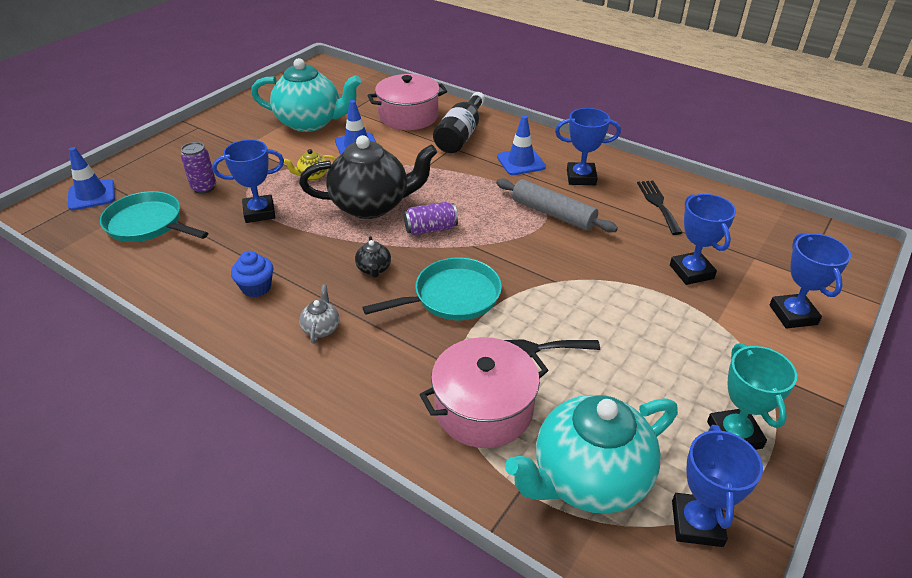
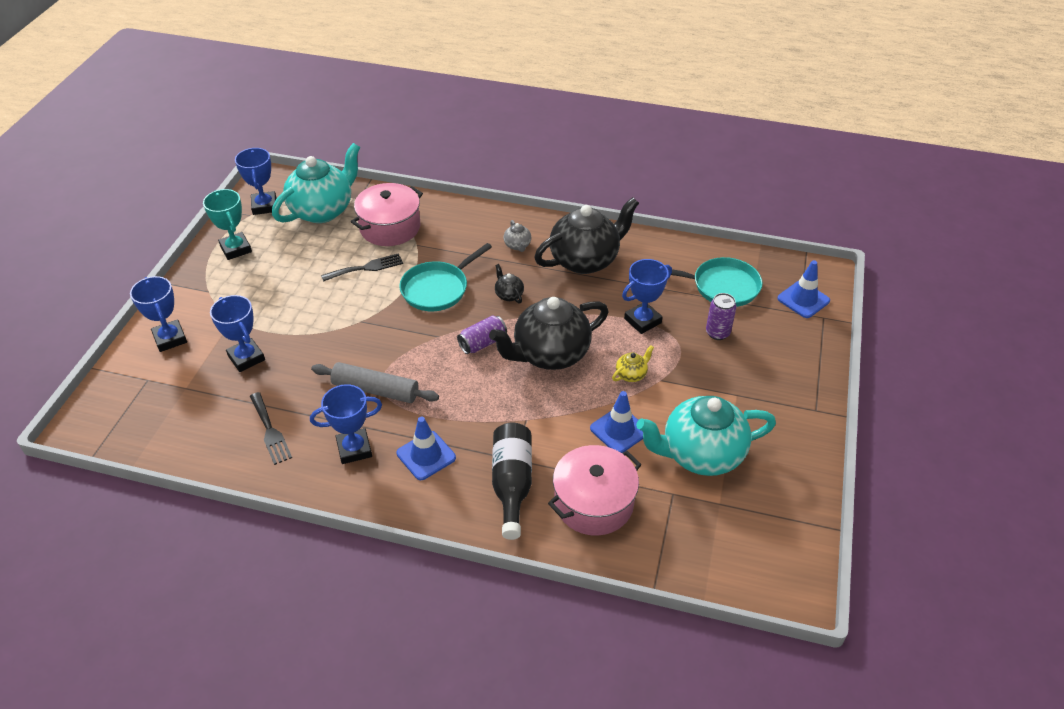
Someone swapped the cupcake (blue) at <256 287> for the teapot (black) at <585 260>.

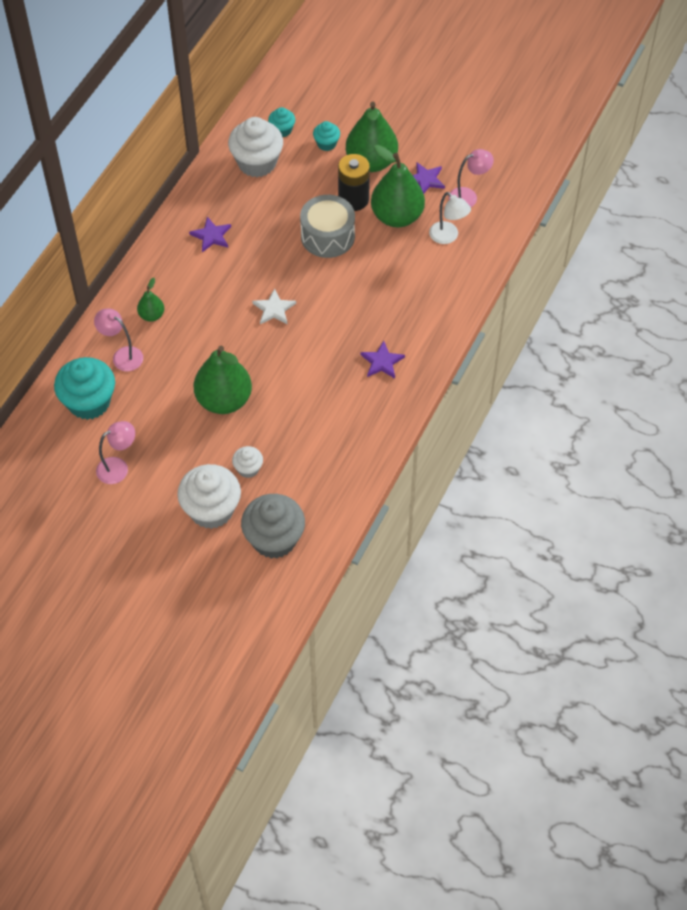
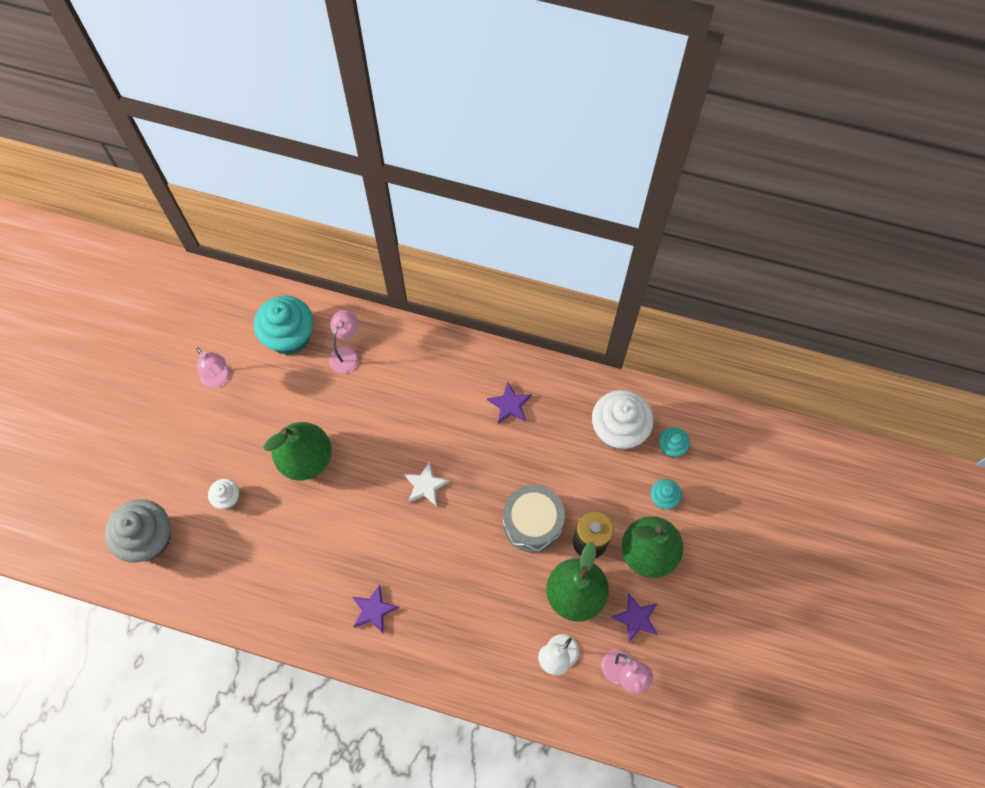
Someone took away the pear (green) at <152 315>.
Someone took away the cupcake (white) at <211 510>.

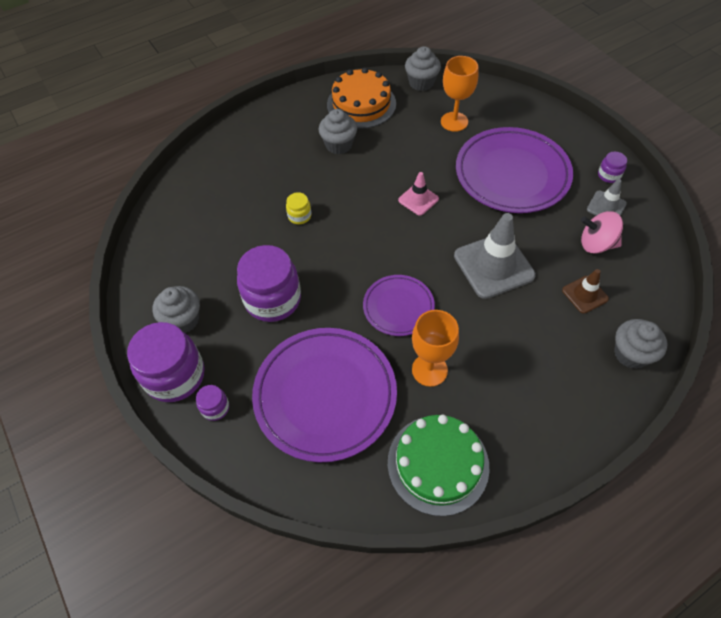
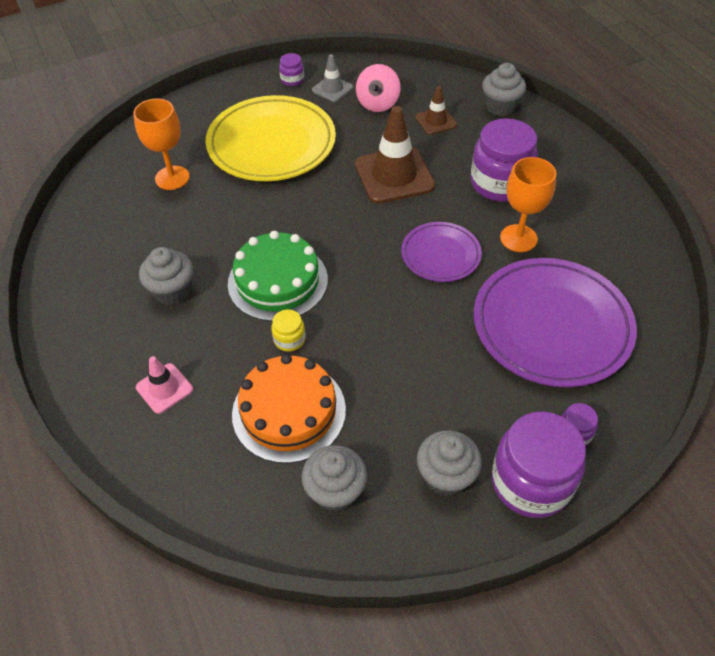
Someone carried the traffic cone (pink) from <418 199> to <164 388>.
Someone repainted the plate (purple) at <512 174>, which became the plate (yellow) at <271 144>.
Someone carried the cake (green) from <438 464> to <277 281>.
Someone carried the cake (orange) from <361 104> to <289 411>.
Someone carried the cupcake (grey) from <421 83> to <335 491>.
Someone repainted the traffic cone (grey) at <493 265>, which became the traffic cone (brown) at <394 175>.
Someone carried the jar (purple) from <273 299> to <500 183>.

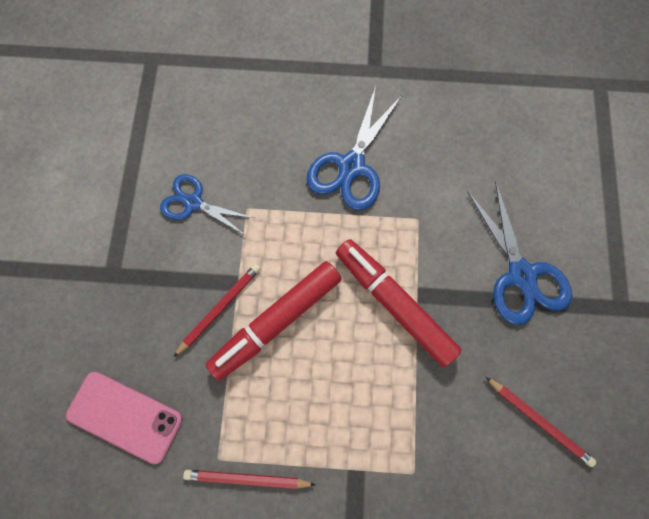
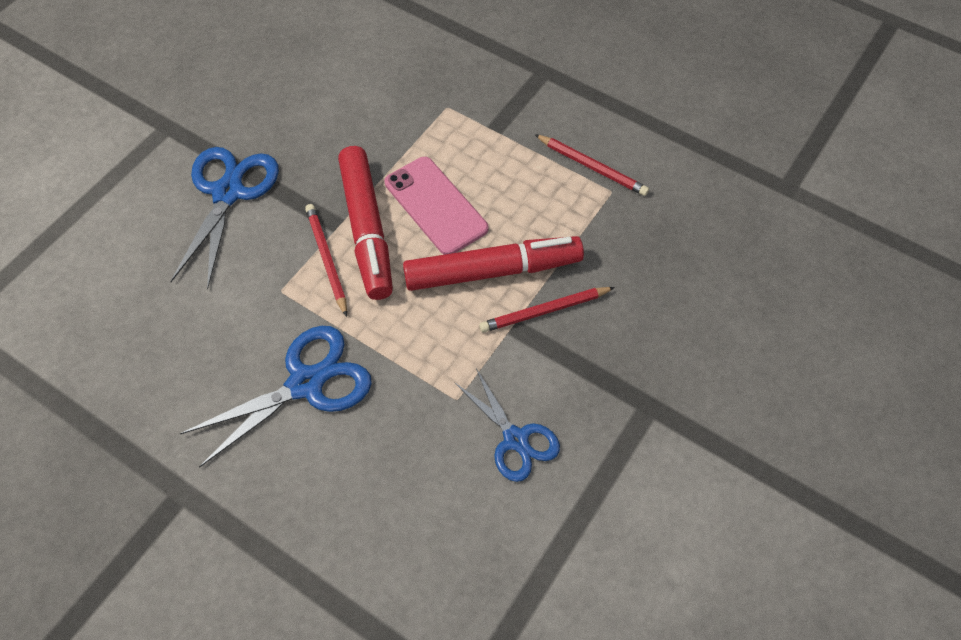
Someone carried the pencil (red) from <538 421> to <327 259>.
Someone carried the phone (pink) from <125 416> to <435 205>.

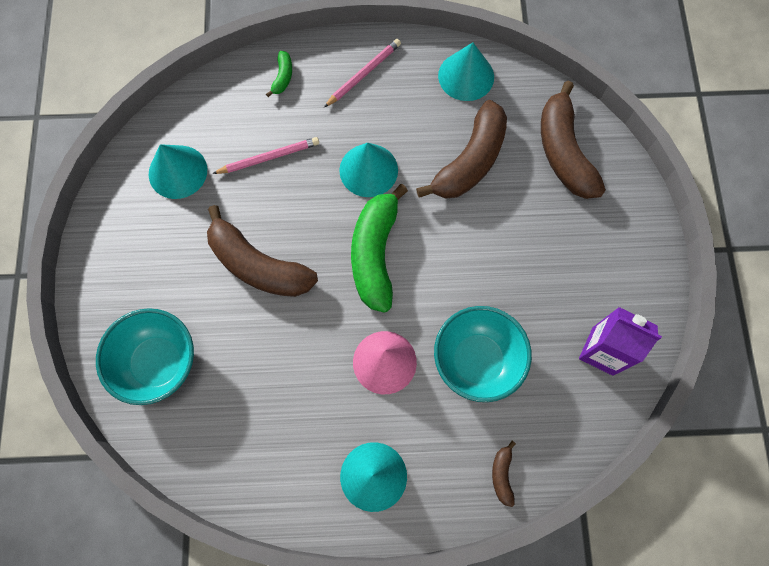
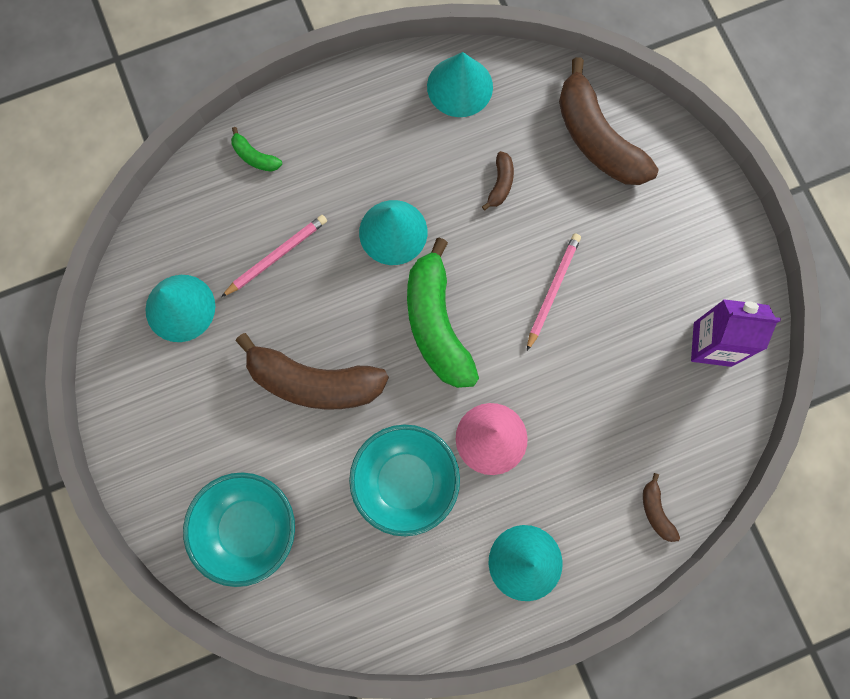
Someone rotated the banana (green) at <282 77> by 135 degrees clockwise.
Someone carried the bowl (turquoise) from <477 360> to <405 482>.
Someone scaled the banana (brown) at <470 161> by 0.43.
Someone carried the pencil (pink) from <363 74> to <552 290>.

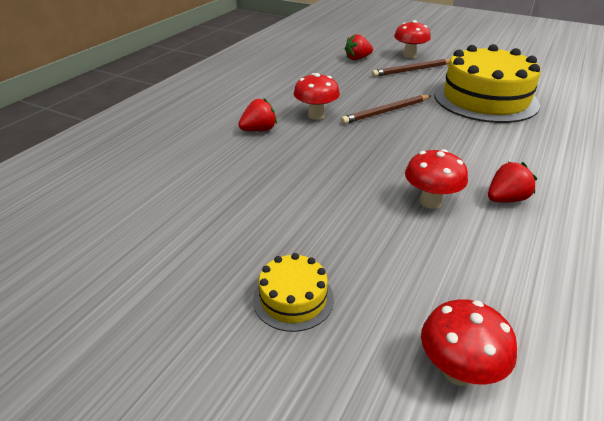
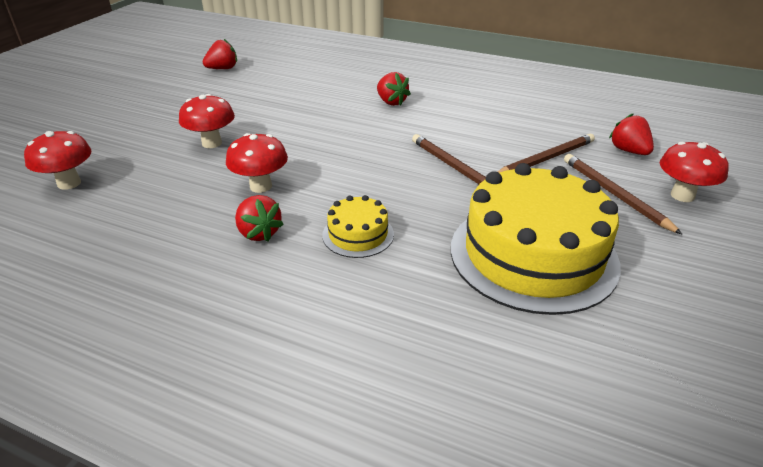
Someone carried the mushroom (red) from <316 115> to <212 143>.
Someone put down the strawberry (red) at <223 69>.
Someone carried the cake (yellow) from <293 298> to <358 234>.
Someone put down the pencil (brown) at <545 159>.

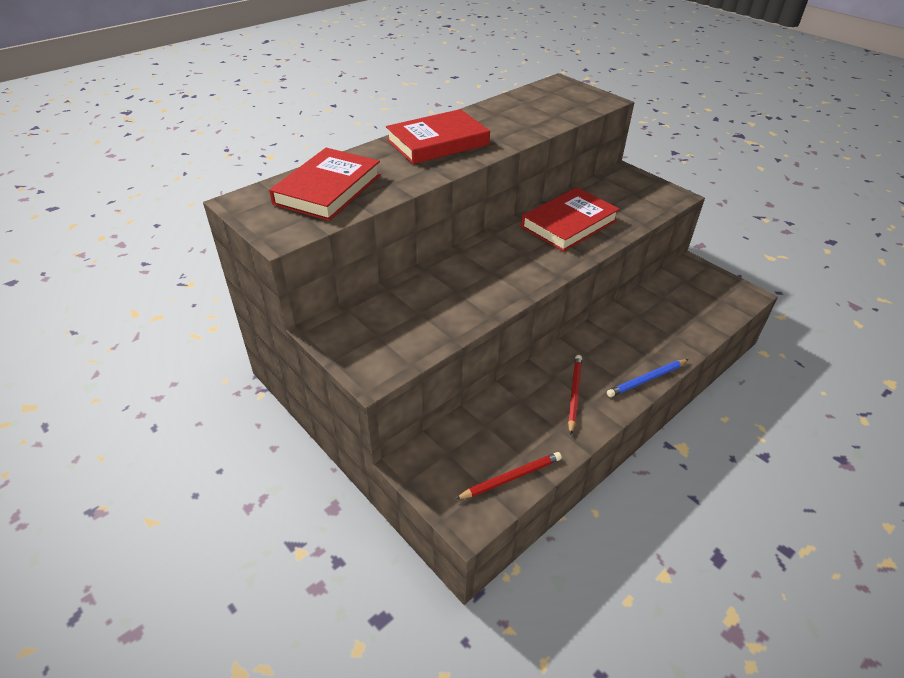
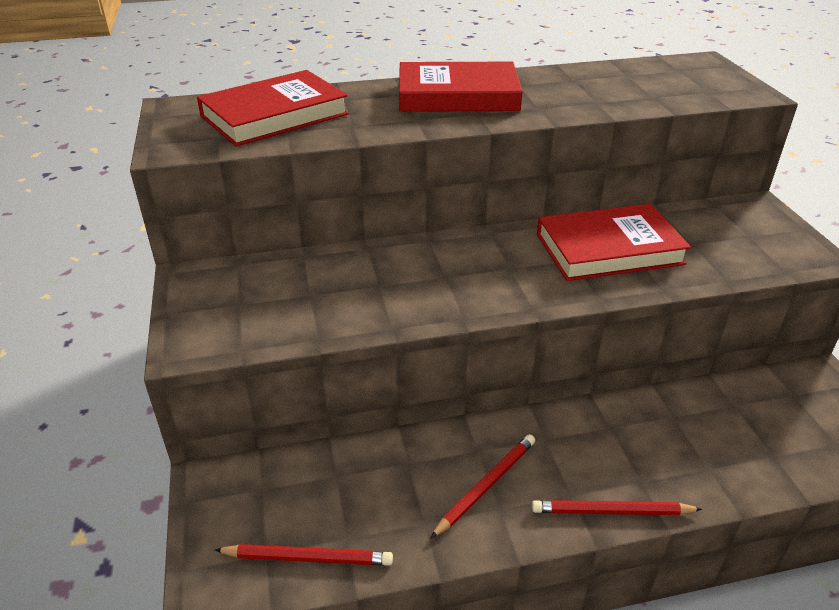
Someone repainted the pencil (blue) at <647 379>, which became the pencil (red) at <612 511>.

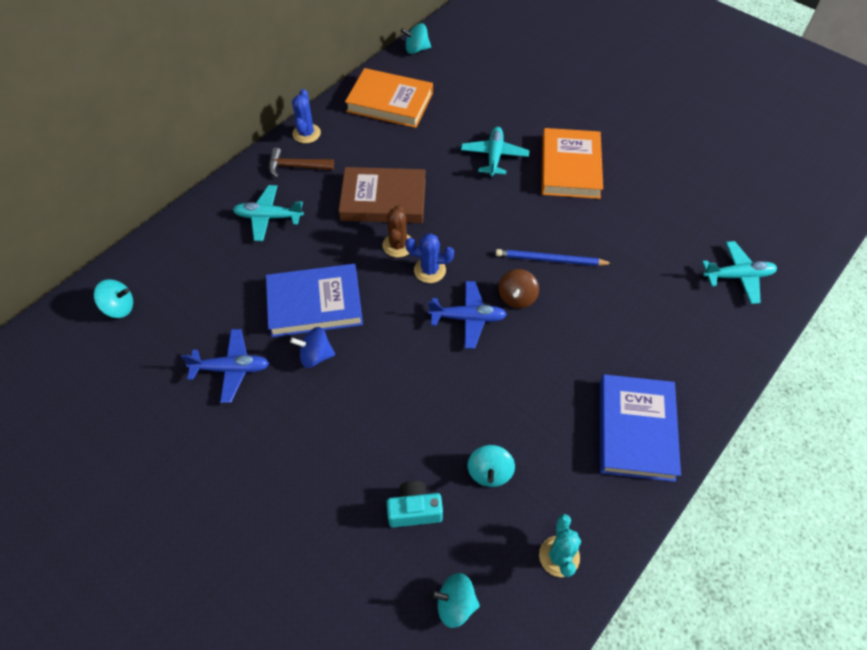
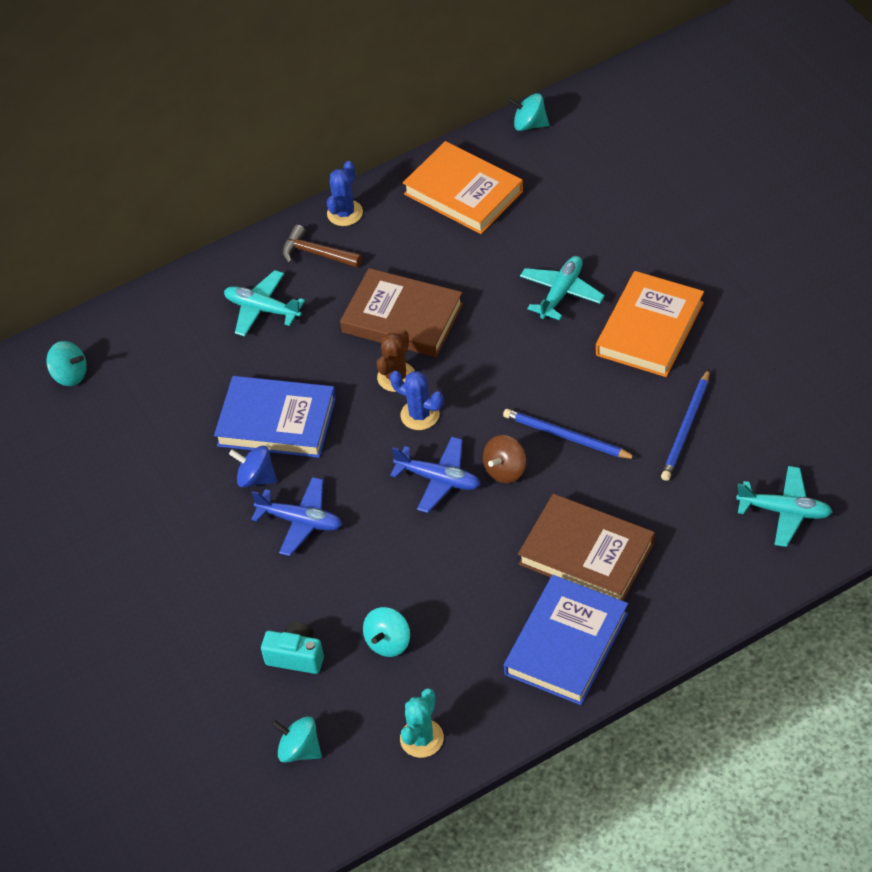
Someone carried the plane (blue) from <231 369> to <300 521>.
Someone put down the book (brown) at <586 553>.
Someone put down the pencil (blue) at <686 428>.

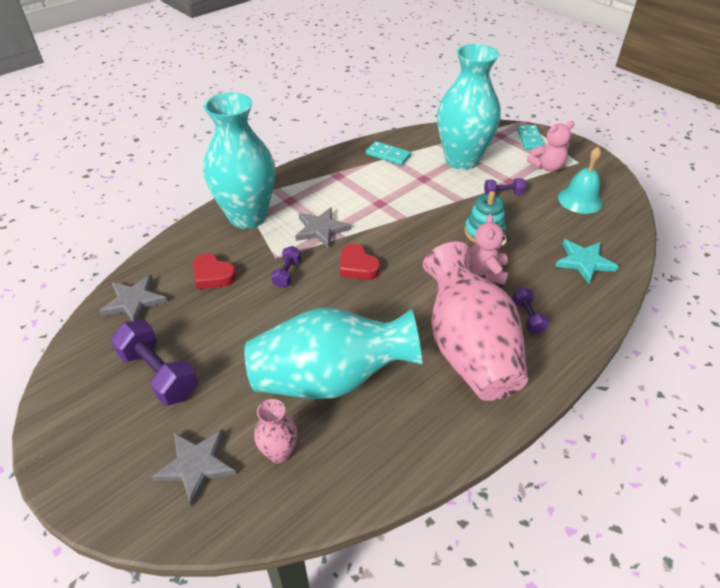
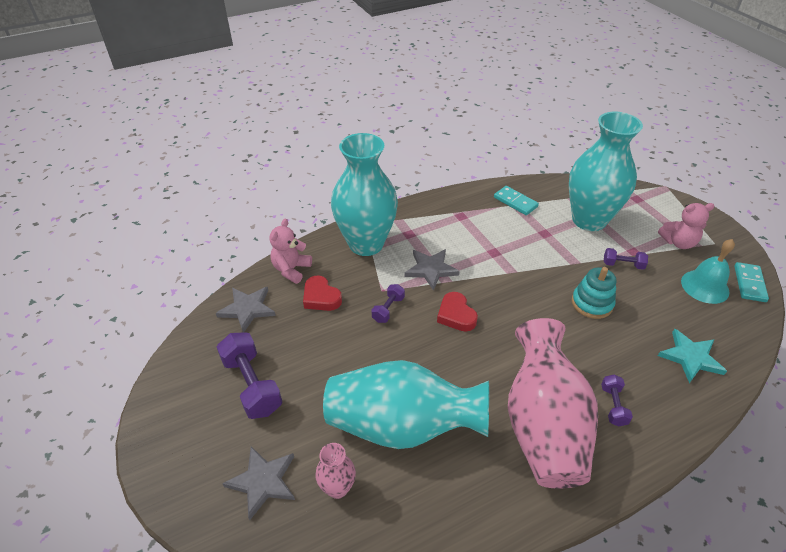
Someone carried the teddy bear (pink) from <487 272> to <291 269>.
Someone carried the domino (turquoise) from <529 139> to <749 283>.

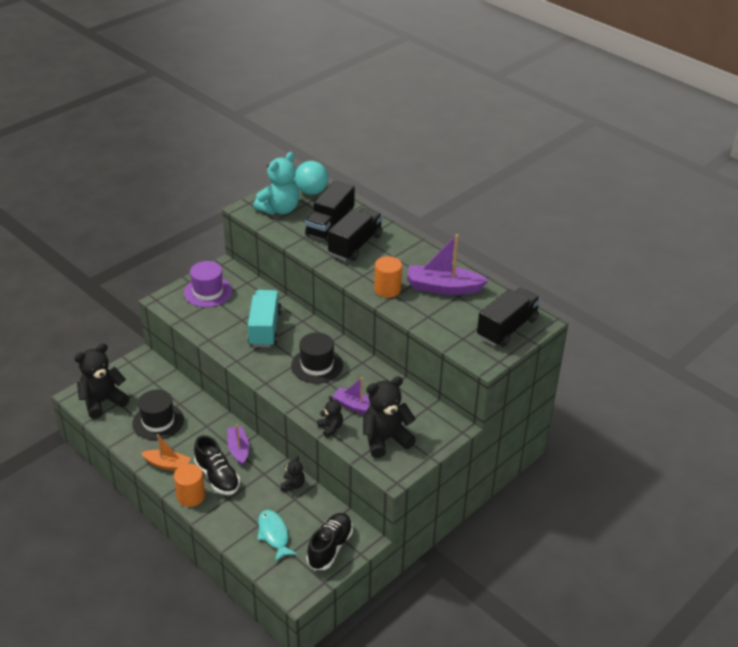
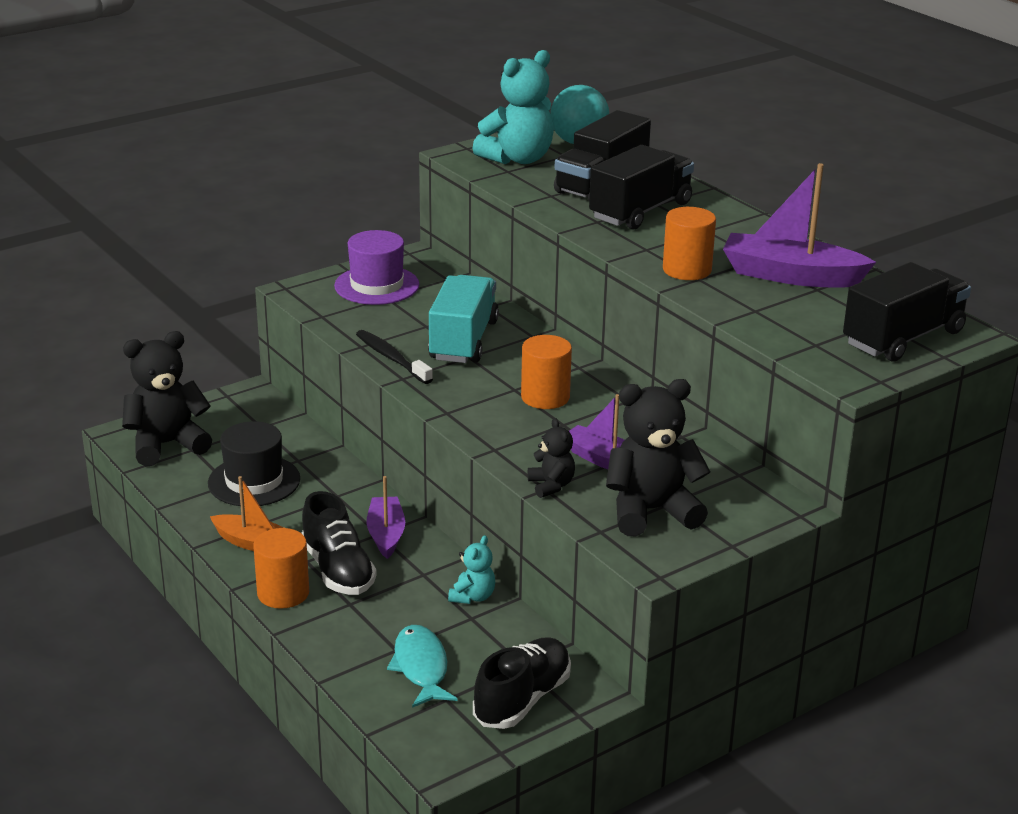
Someone put down the toothbrush (black) at <392 358>.
Someone repainted the teddy bear (black) at <293 485>, which became the teddy bear (turquoise) at <472 596>.
Someone swapped the hat (black) at <317 365> for the cylinder (orange) at <545 397>.

